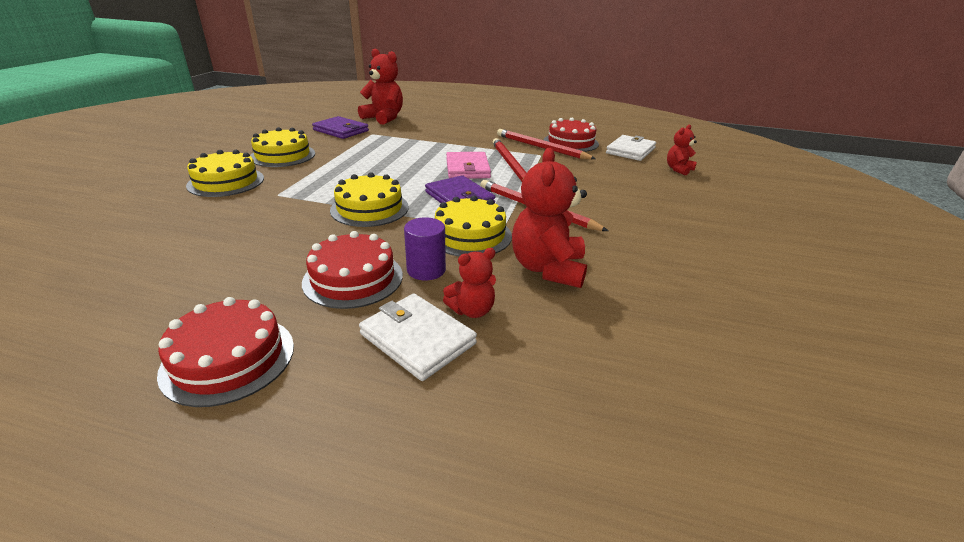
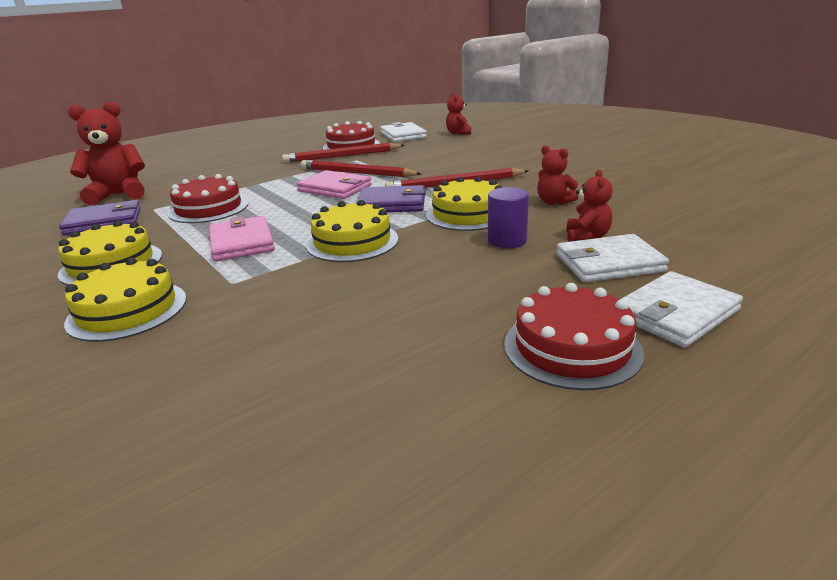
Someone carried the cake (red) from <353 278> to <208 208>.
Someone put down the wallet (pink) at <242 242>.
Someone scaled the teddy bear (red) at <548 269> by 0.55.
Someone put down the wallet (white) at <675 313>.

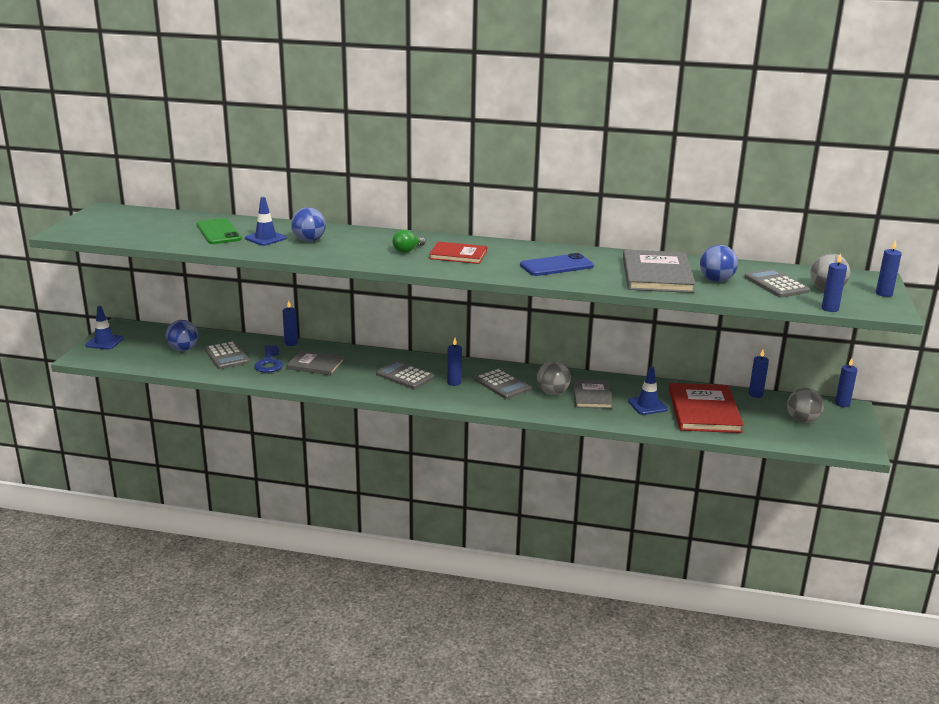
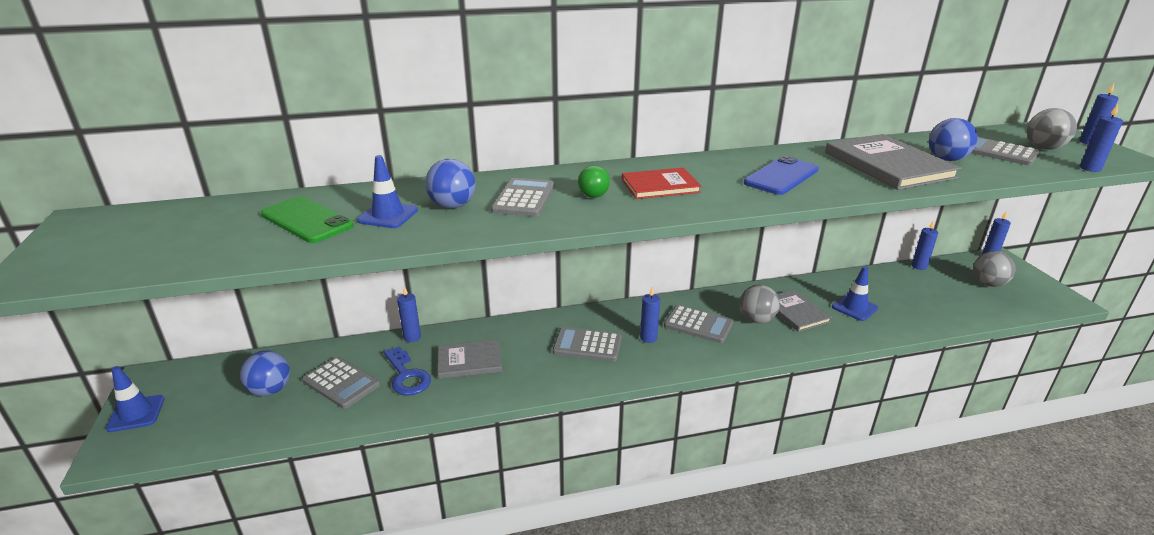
Someone put down the calculator (grey) at <524 198>.
Someone took away the book (red) at <704 411>.

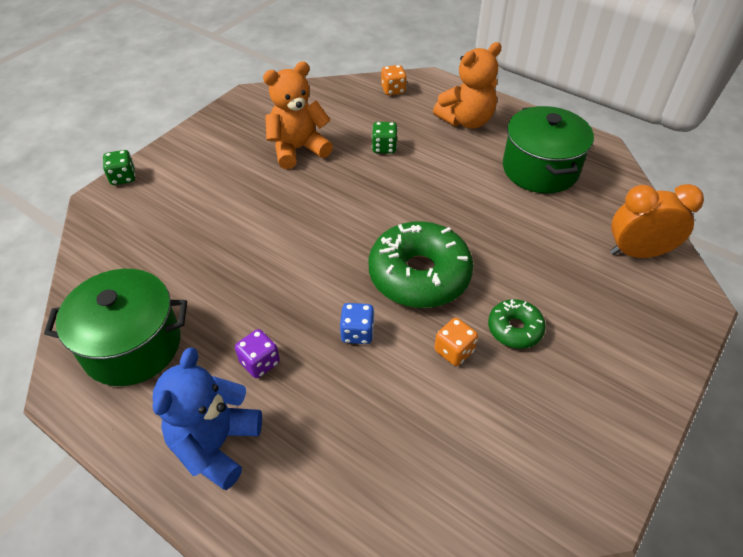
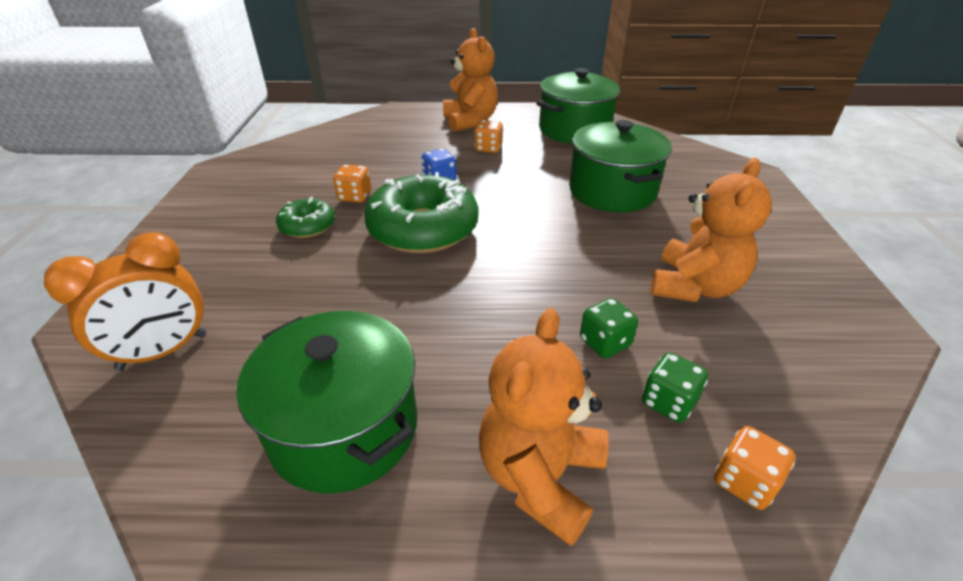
Someone repainted the teddy bear (blue) at <216 444>, which became the teddy bear (orange) at <470 121>.
Someone repainted the dice (purple) at <260 362>, which became the dice (orange) at <488 148>.
Someone put down the pot (green) at <612 191>.
Someone carried the dice (green) from <123 177> to <668 402>.

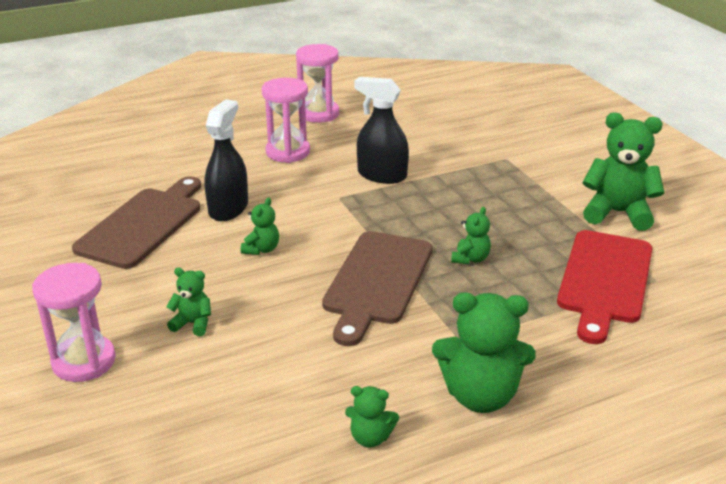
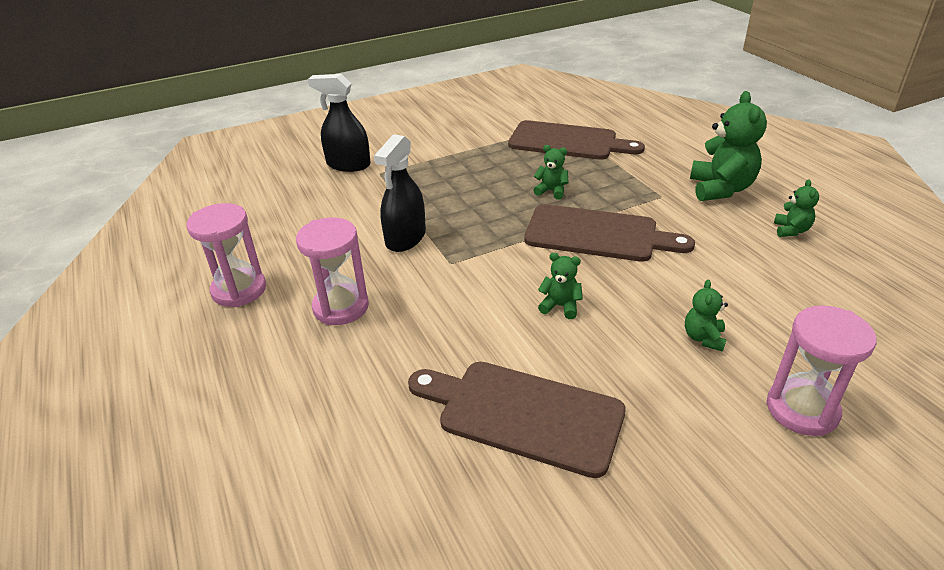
Someone carried the spray bottle (black) from <228 208> to <348 165>.
Someone repainted the cutting board (red) at <604 280>, which became the cutting board (brown) at <567 142>.
Someone took away the teddy bear (green) at <617 213>.

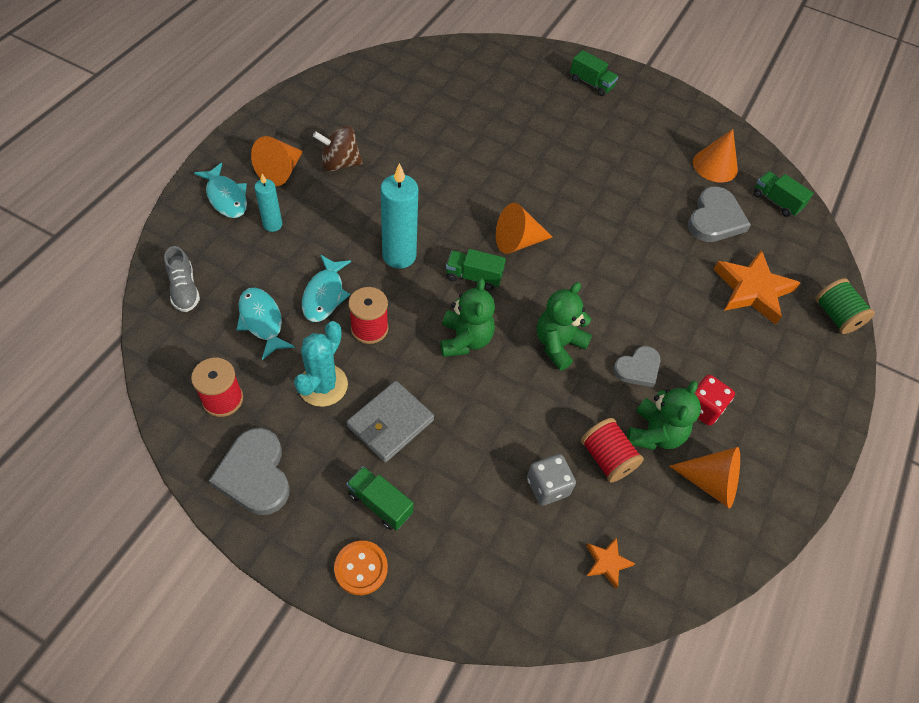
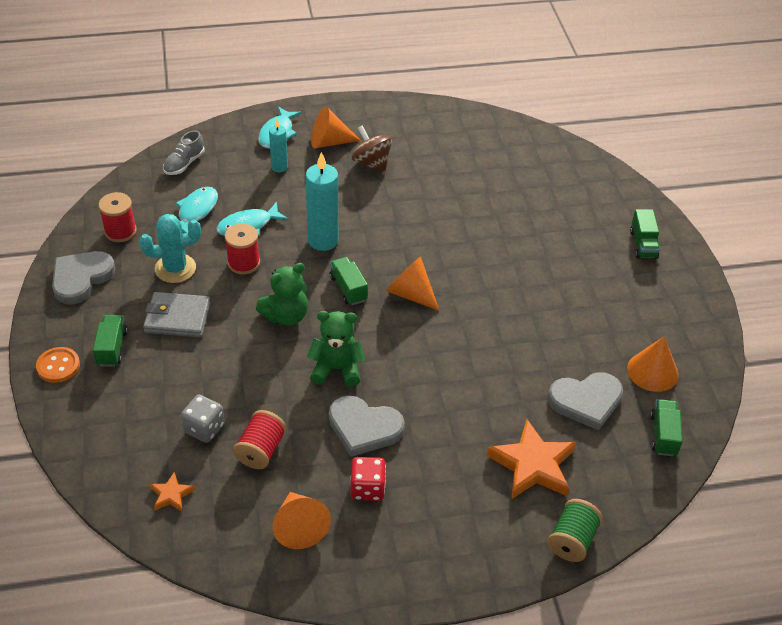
Someone scaled the heart (grey) at <638 368> by 1.56.
Someone took away the teddy bear (green) at <654 434>.

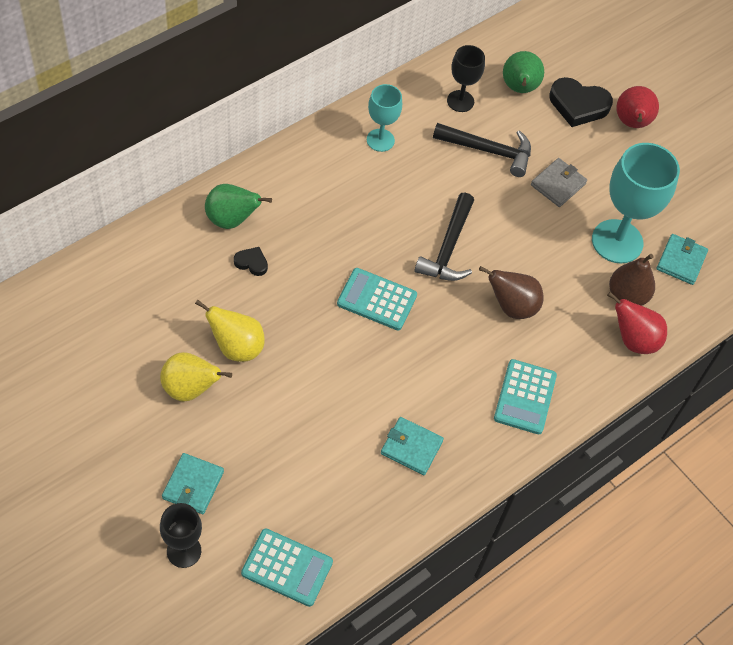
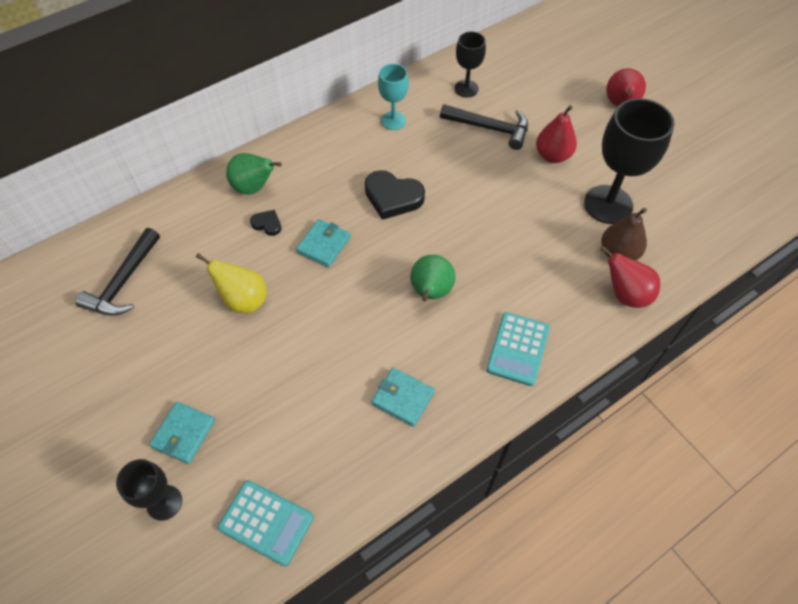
Someone carried the hammer (black) from <448 248> to <123 282>.
Someone carried the wallet (turquoise) from <681 261> to <324 245>.
Someone carried the heart (black) from <578 105> to <393 197>.
Someone carried the pear (green) from <519 88> to <430 292>.
Someone swapped the wallet (grey) at <558 184> for the pear (red) at <552 155>.
Someone repainted the goblet (turquoise) at <617 241>, which became the goblet (black) at <608 204>.
Someone took away the pear (yellow) at <190 389>.
Someone took away the calculator (turquoise) at <377 299>.
Someone took away the pear (brown) at <512 307>.

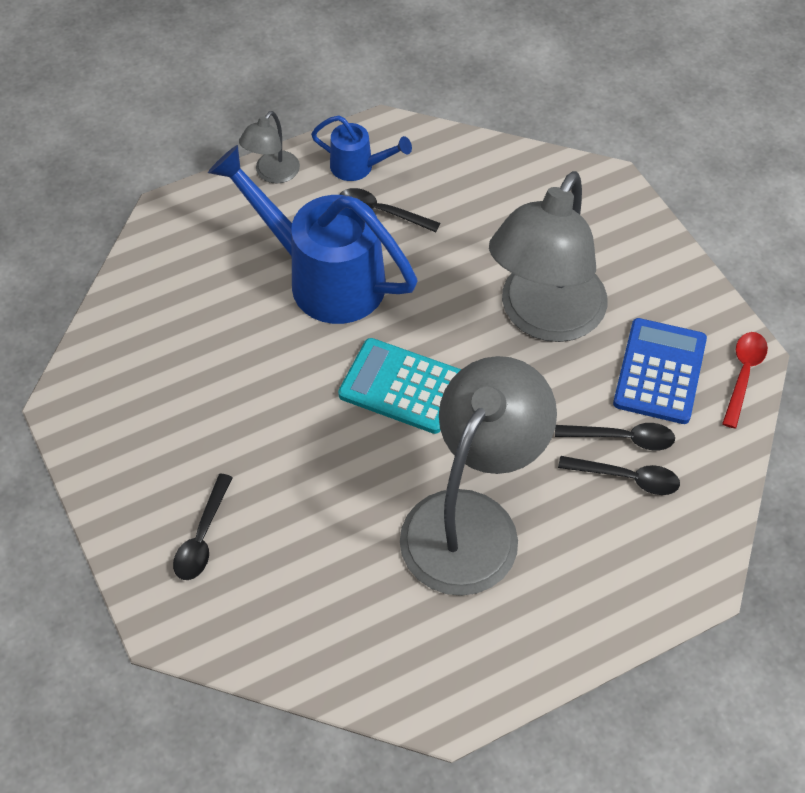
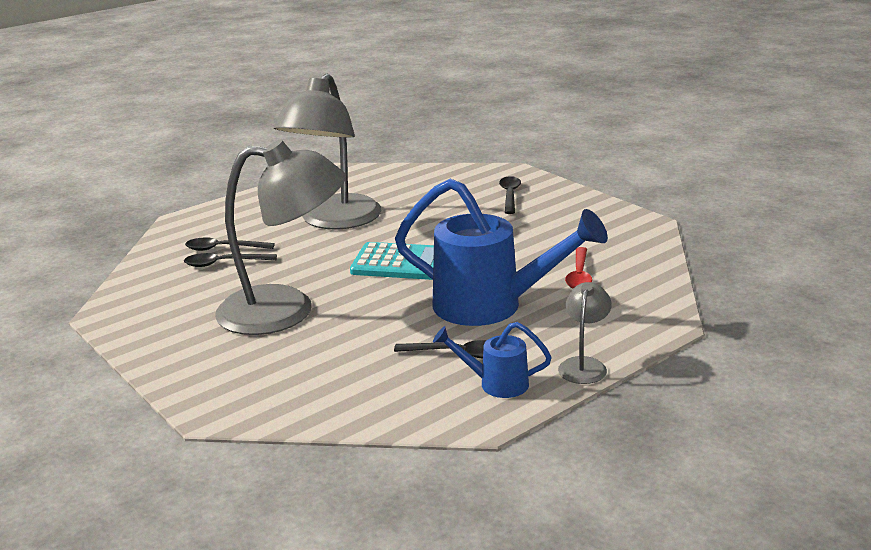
Someone rotated the lamp (grey) at <544 317> by 75 degrees clockwise.
Someone carried the spoon (red) from <743 375> to <579 275>.
Someone took away the calculator (blue) at <659 371>.

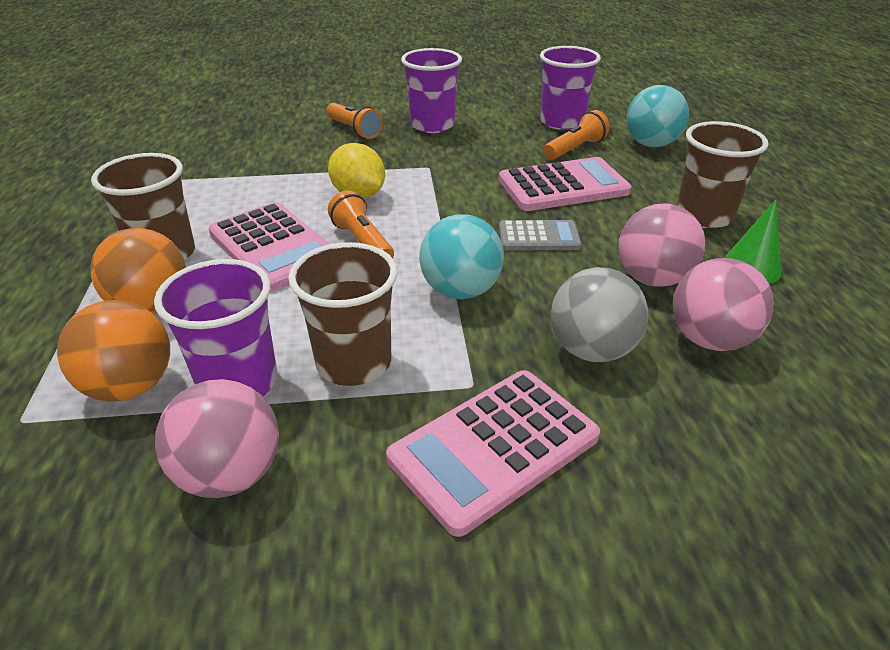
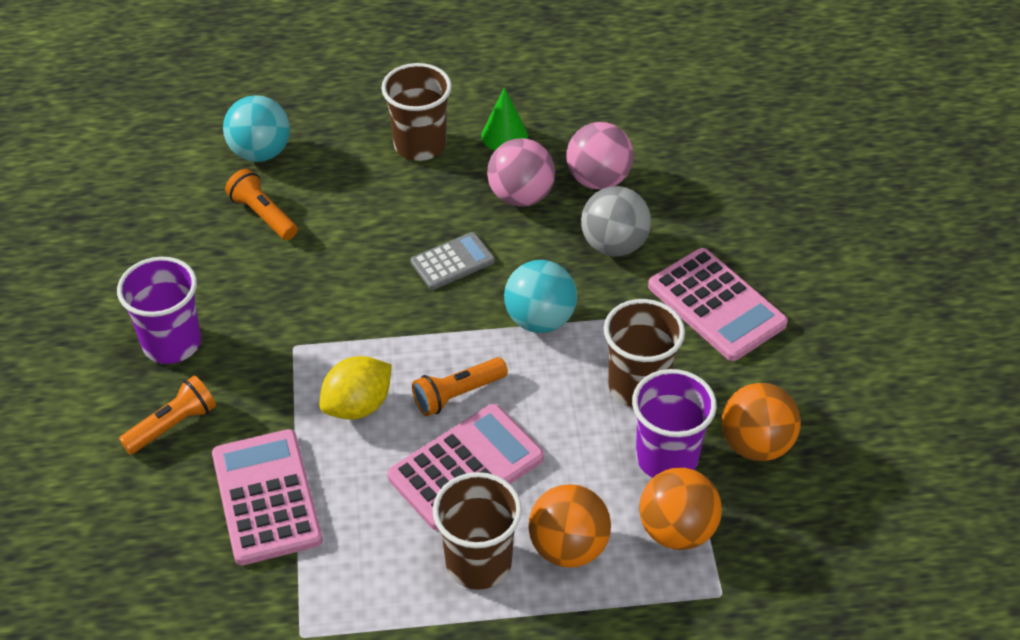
Someone carried the calculator (pink) from <563 186> to <266 497>.
Someone rotated the calculator (grey) at <538 237> by 60 degrees clockwise.
Someone repainted the ball (pink) at <230 474>, which became the ball (orange) at <756 444>.
Someone took away the cup (purple) at <562 122>.

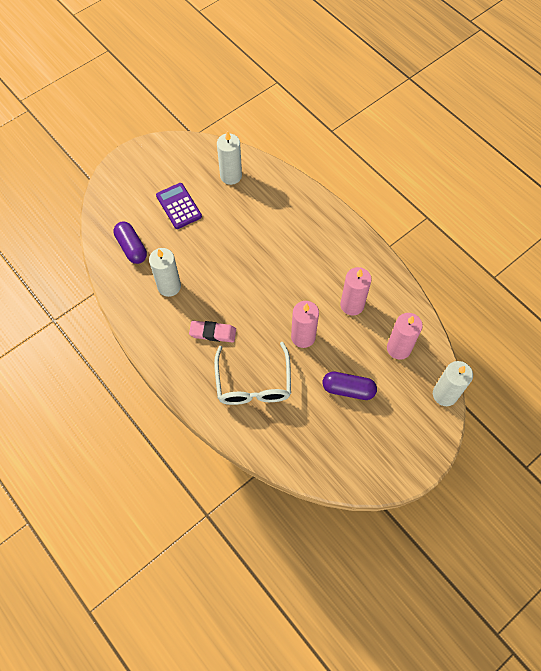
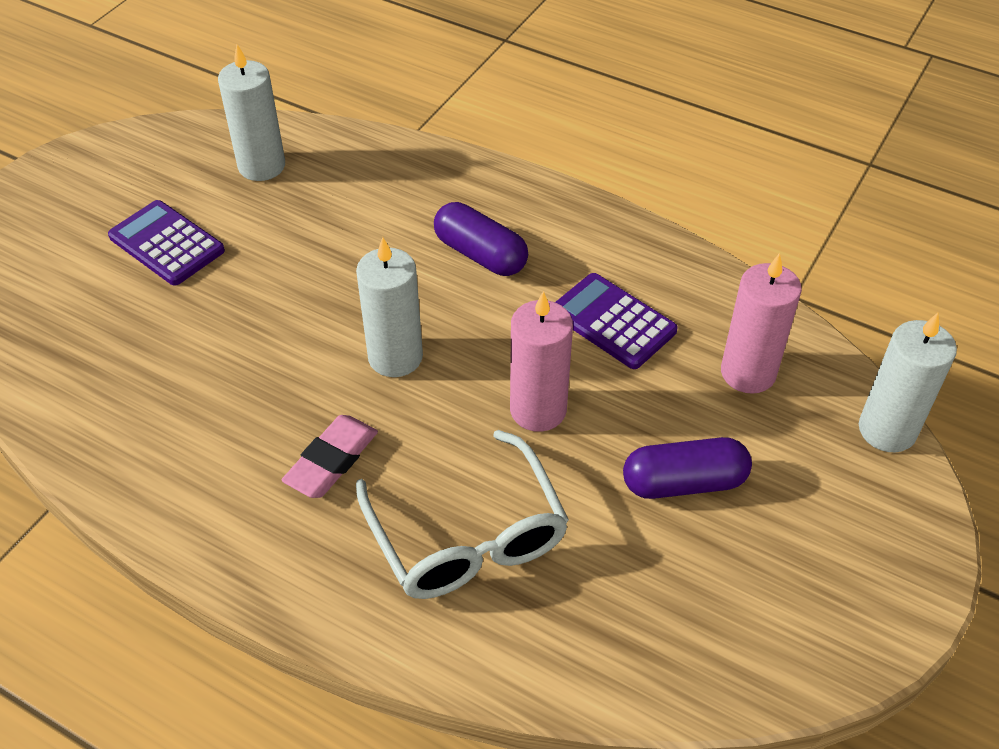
Someone rotated the eraser (pink) at <213 333> by 45 degrees counterclockwise.
Someone carried the candle (white) from <169 286> to <395 357>.
Someone carried the capsule (purple) from <131 247> to <480 254>.
Someone swapped the candle (pink) at <352 305> for the calculator (purple) at <613 322>.

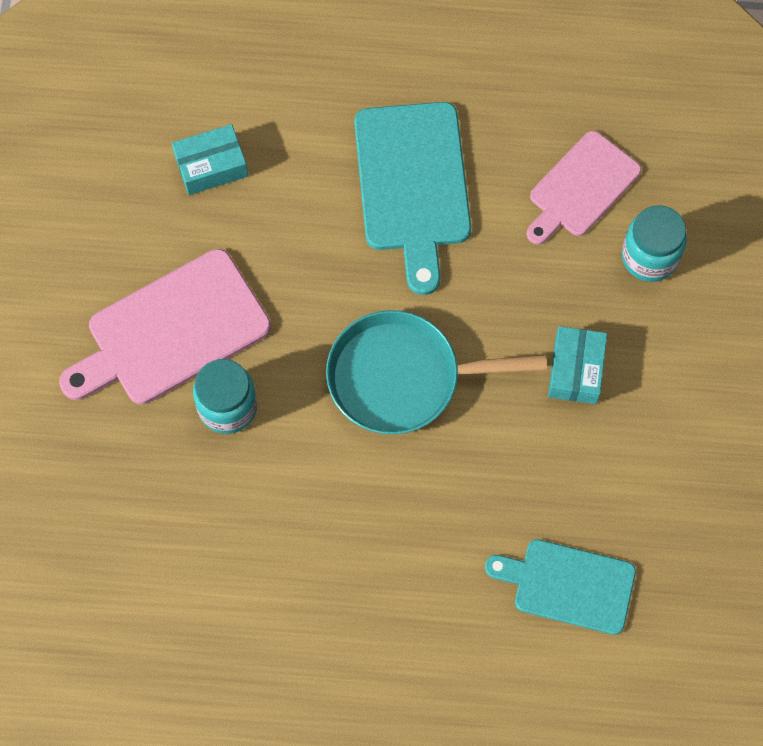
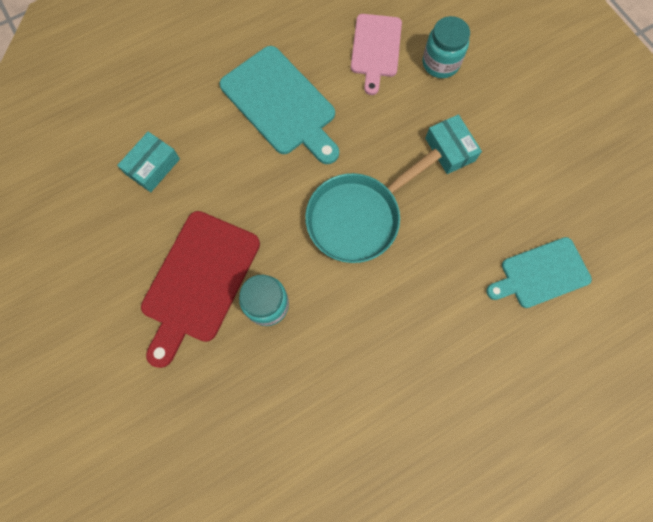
Someone repainted the cutting board (pink) at <172 331>, which became the cutting board (red) at <199 281>.

